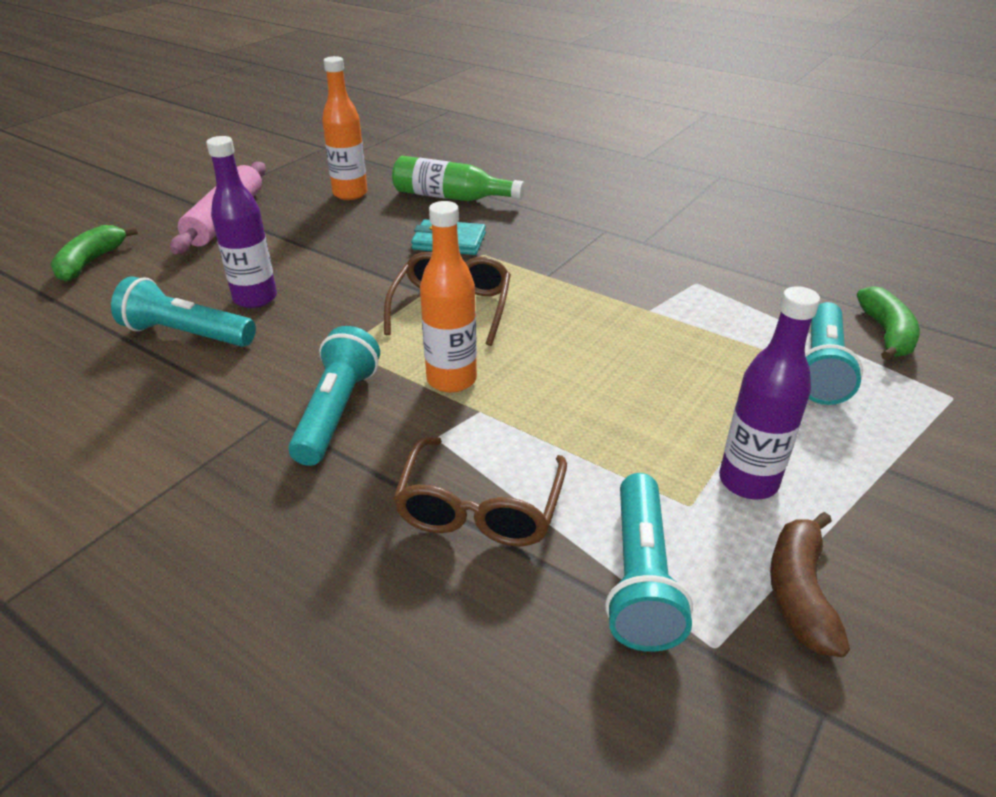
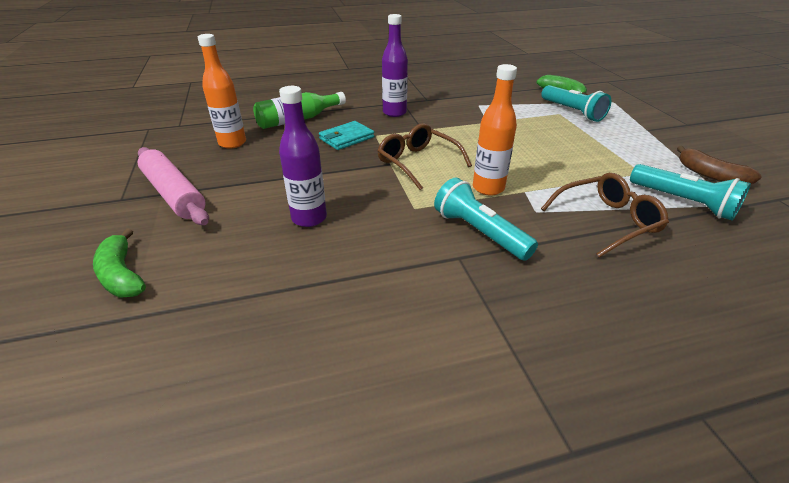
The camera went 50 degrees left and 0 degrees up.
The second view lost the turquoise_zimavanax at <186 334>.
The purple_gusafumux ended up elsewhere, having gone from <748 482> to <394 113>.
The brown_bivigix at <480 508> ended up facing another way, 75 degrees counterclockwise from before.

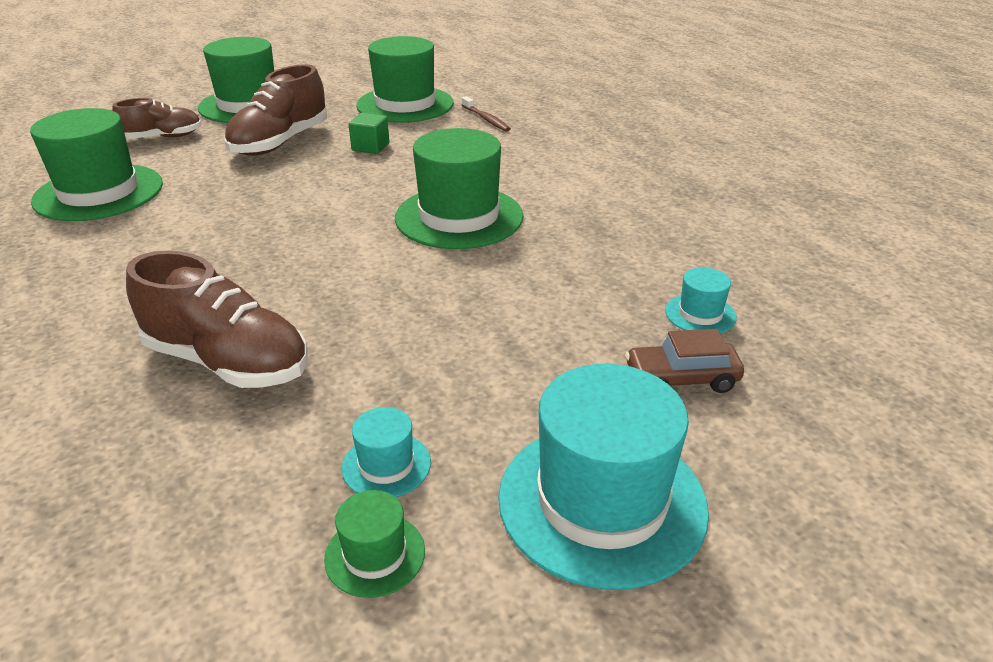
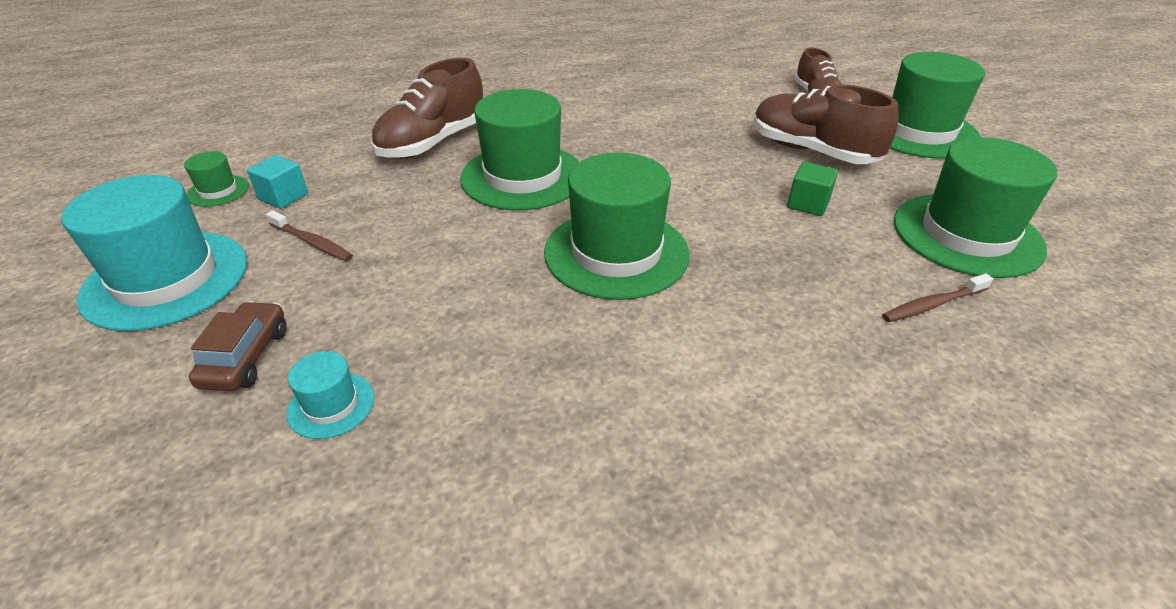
The camera went 100 degrees right and 5 degrees up.
The second view gained the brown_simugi at <312 242>.
The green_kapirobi ended up elsewhere, having gone from <99 192> to <523 176>.
Where the turquoise_kapirobi stood at <386 465>, the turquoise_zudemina came to stand at <283 197>.

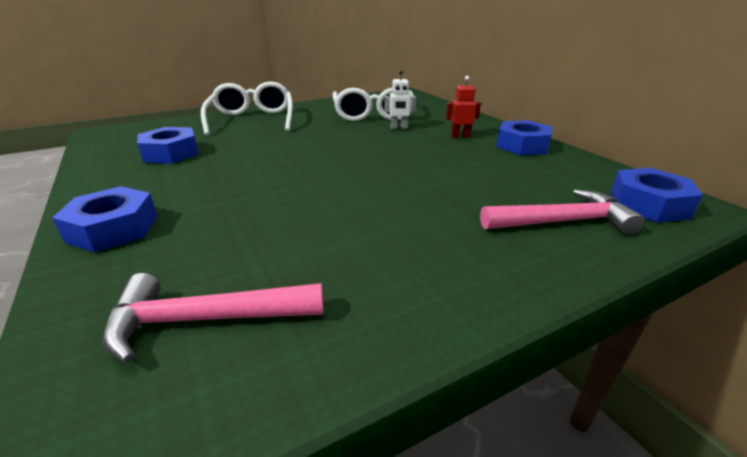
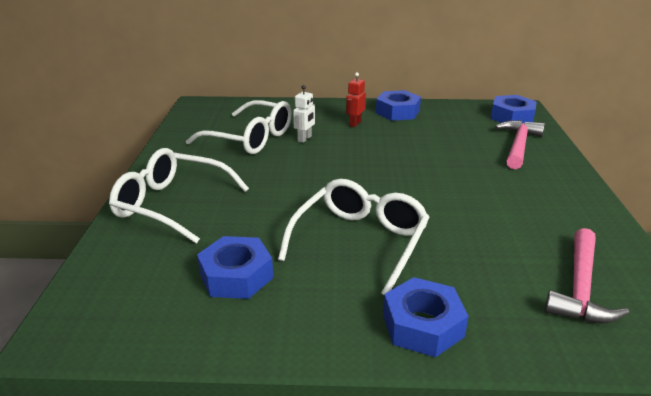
The camera went 60 degrees left and 0 degrees up.
The second view gained the white_bivigix at <360 241>.

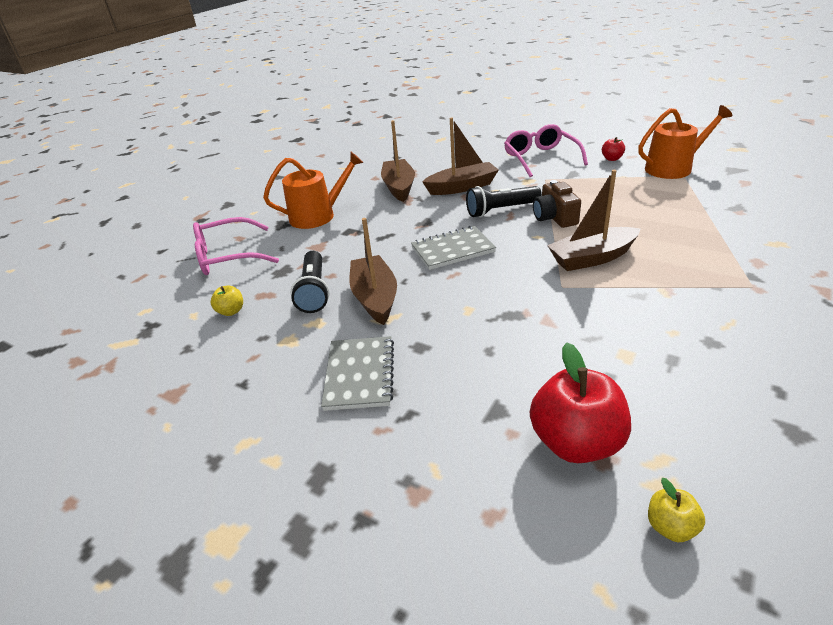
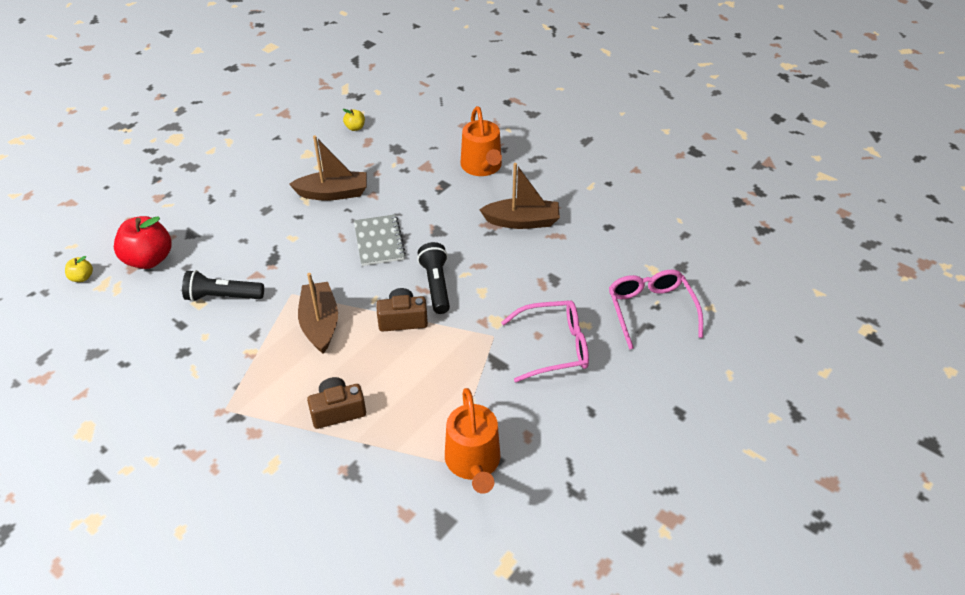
The camera went 95 degrees right and 10 degrees up.
The second view lost the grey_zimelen at <359 374>.
The second view lost the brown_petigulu at <462 187>.
The second view lost the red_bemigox at <612 159>.
The second view gained the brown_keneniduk at <337 411>.
The pink_bivigix ended up elsewhere, having gone from <228 256> to <650 310>.
The black_zimavanax ended up elsewhere, having gone from <314 291> to <223 296>.

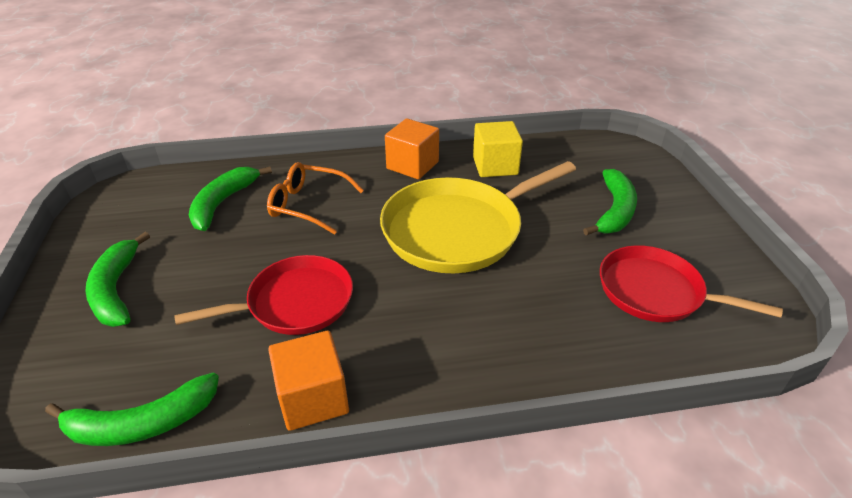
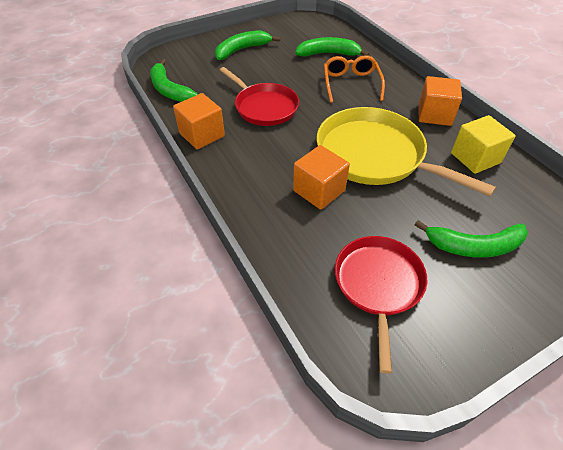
The camera went 70 degrees right and 10 degrees up.
The second view gained the orange_zudemina at <319 190>.

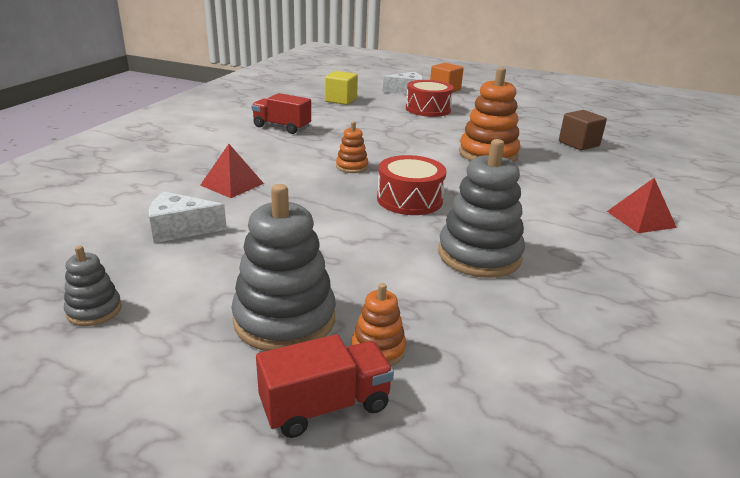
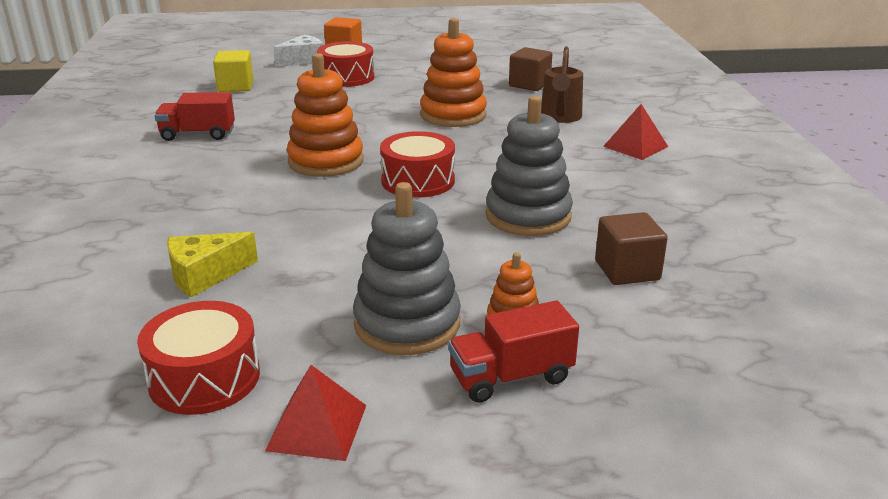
The camera went 25 degrees left and 0 degrees up.
The second view gained the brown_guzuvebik at <560 118>.
The second view gained the brown_zudemina at <627 270>.
The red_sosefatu ended up elsewhere, having gone from <232 184> to <317 427>.
Where the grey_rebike stood at <94 310>, the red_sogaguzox came to stand at <204 378>.
What was the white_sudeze at <180 229> turned into the yellow_sudeze at <205 275>.
The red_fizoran at <325 406> ended up facing another way, 150 degrees counterclockwise from before.
The size of the orange_rebike at <352 167> changed by a factor of 1.97.

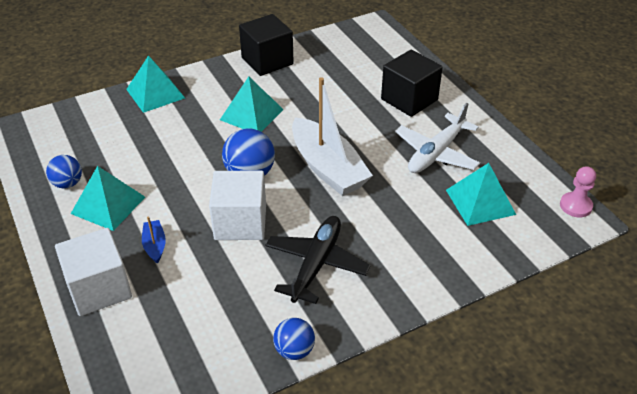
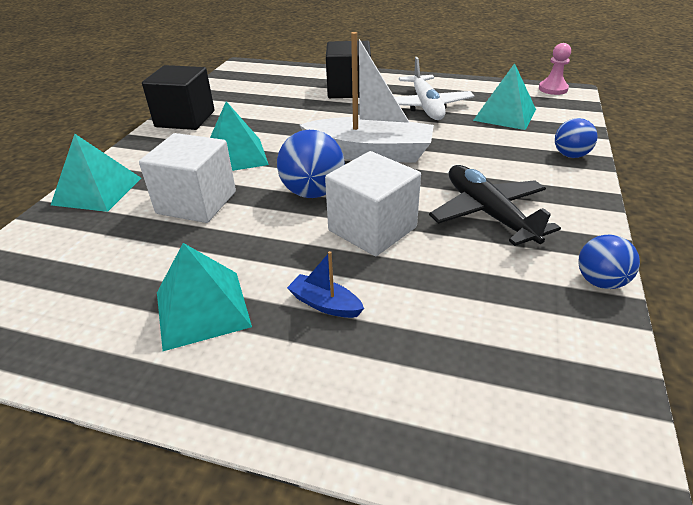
The camera went 45 degrees left and 5 degrees down.
The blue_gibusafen ended up elsewhere, having gone from <68 183> to <570 155>.
The white_zudemina ended up elsewhere, having gone from <99 288> to <196 202>.

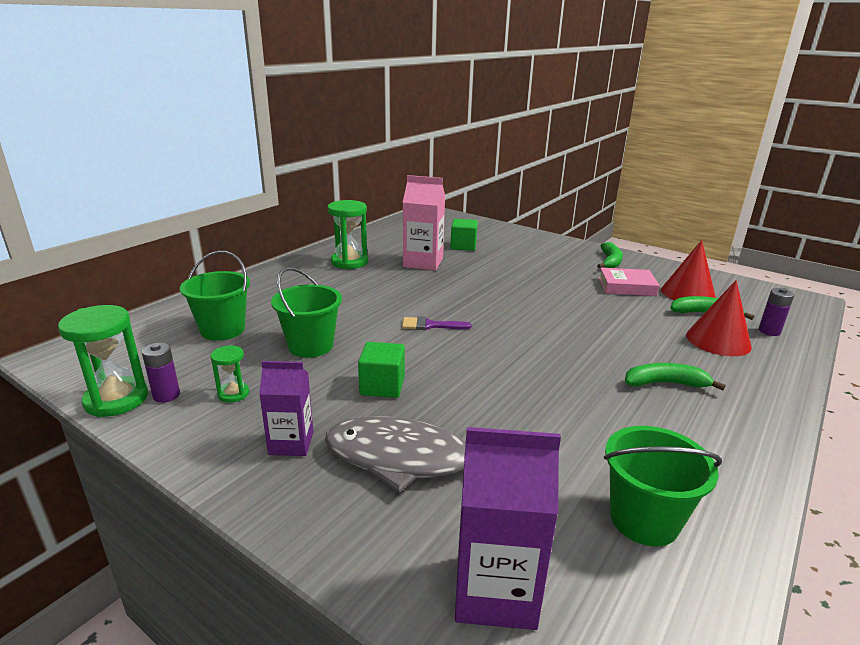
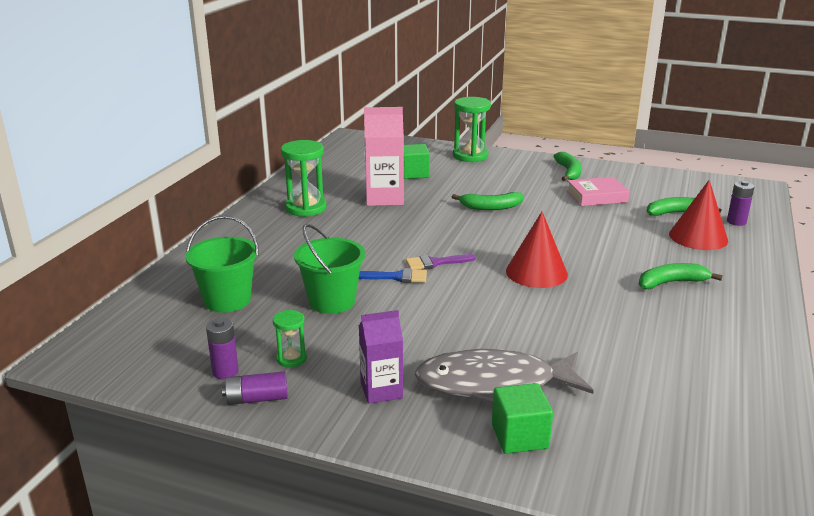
The camera went 15 degrees left and 0 degrees up.
The second view lost the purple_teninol at <495 591>.
The second view lost the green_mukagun at <644 519>.
The second view gained the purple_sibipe at <257 399>.
The second view gained the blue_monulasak at <396 277>.
The second view gained the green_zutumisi at <490 207>.
The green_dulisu ended up elsewhere, having gone from <116 399> to <470 156>.
The green_zudemina ended up elsewhere, having gone from <382 386> to <519 436>.
The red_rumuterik ended up elsewhere, having gone from <688 293> to <536 272>.

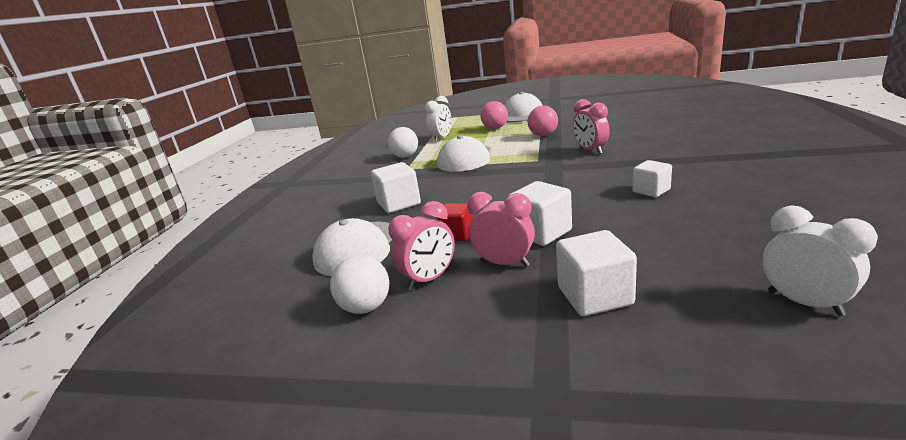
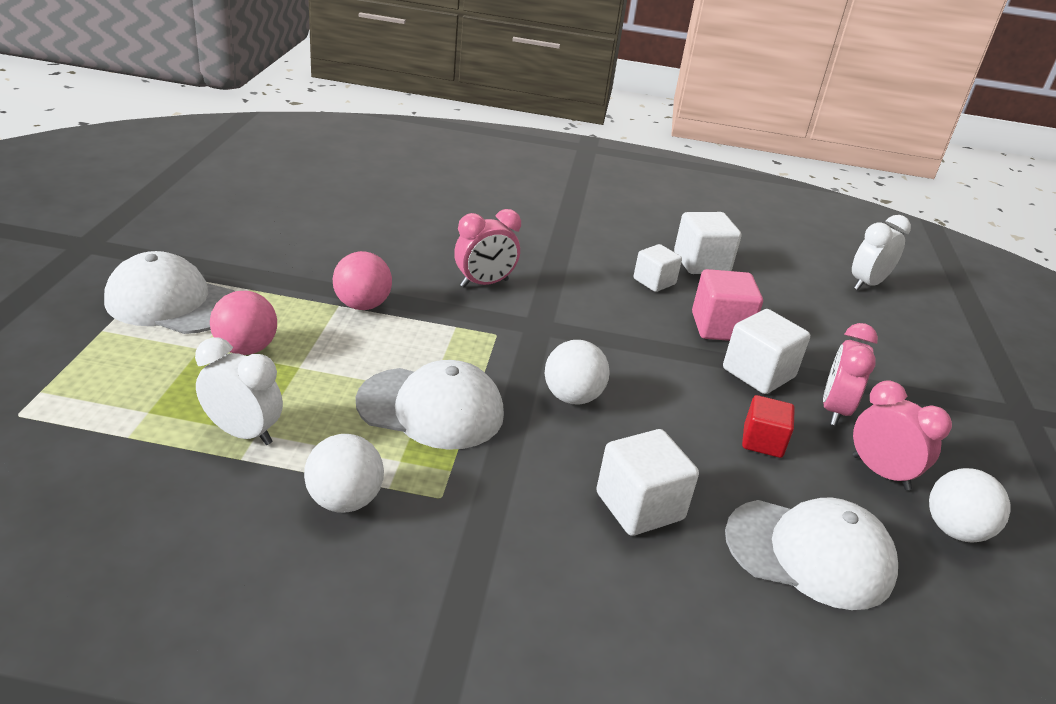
The camera went 100 degrees left and 10 degrees up.
The second view gained the white_gibusafen at <572 397>.
The second view gained the pink_zudemina at <720 327>.
The white_zudemina ended up elsewhere, having gone from <595 296> to <701 263>.

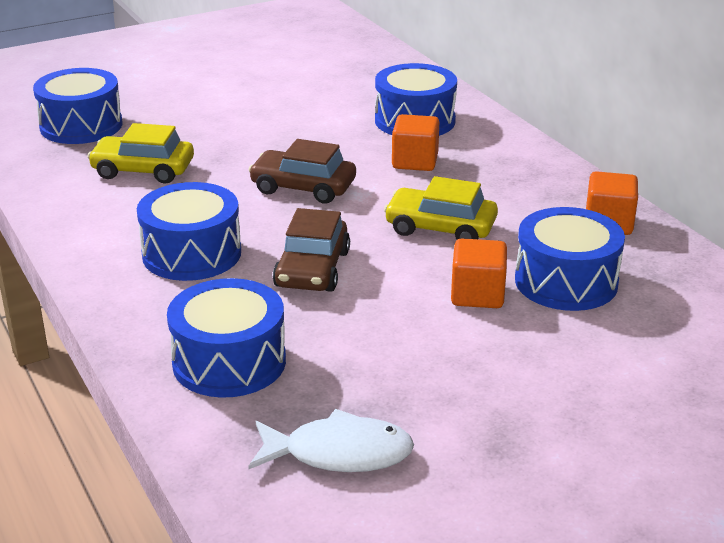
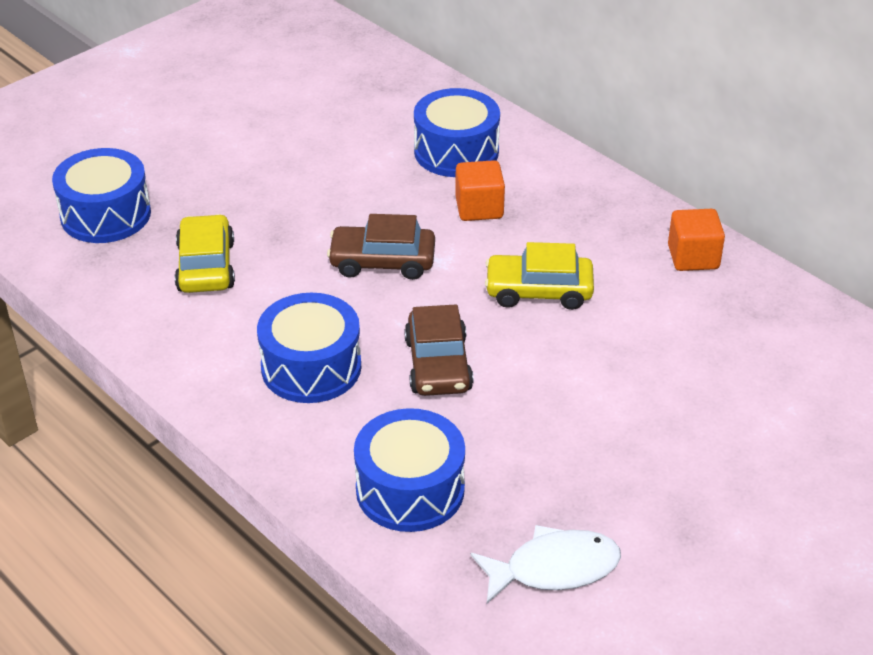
The camera went 15 degrees left and 10 degrees up.
The second view lost the orange_zudemina at <477 295>.
The second view lost the blue_sogaguzox at <566 282>.
The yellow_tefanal at <143 170> ended up facing another way, 90 degrees clockwise from before.

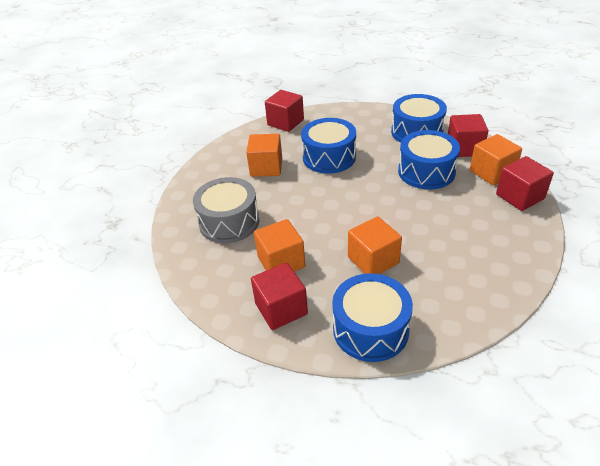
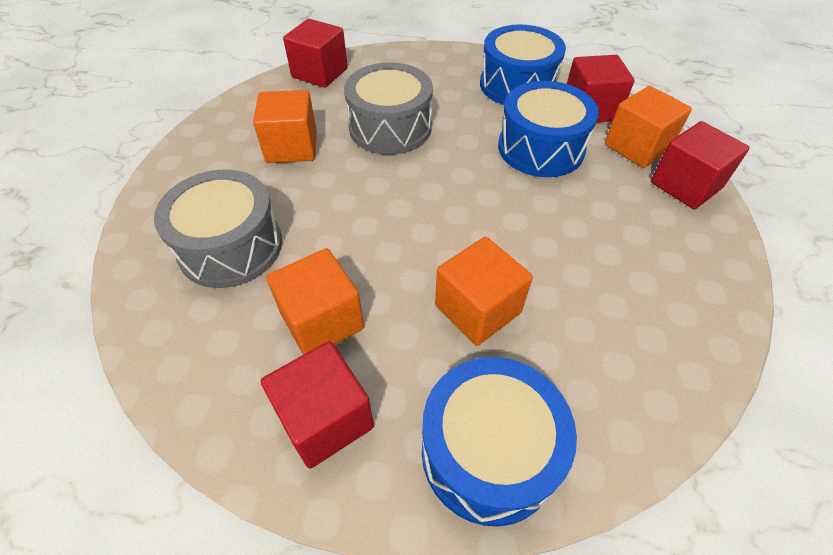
The camera went 10 degrees left and 10 degrees up.
What was the blue_sogaguzox at <329 157> turned into the grey_sogaguzox at <390 127>.

